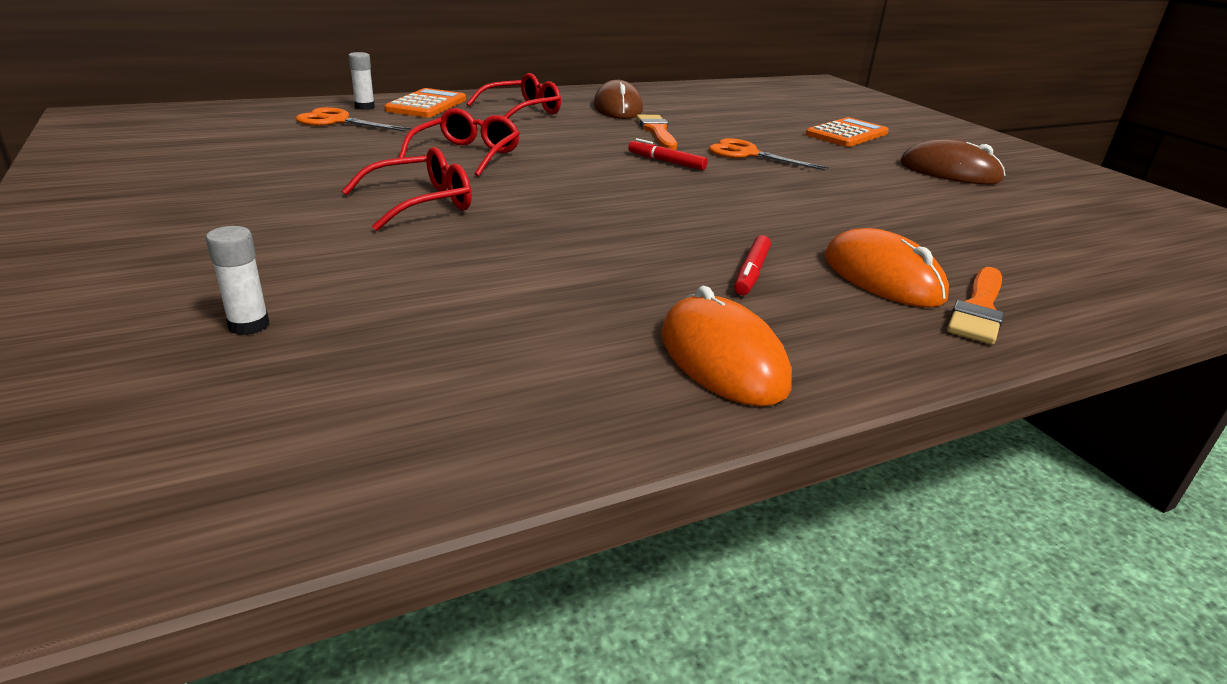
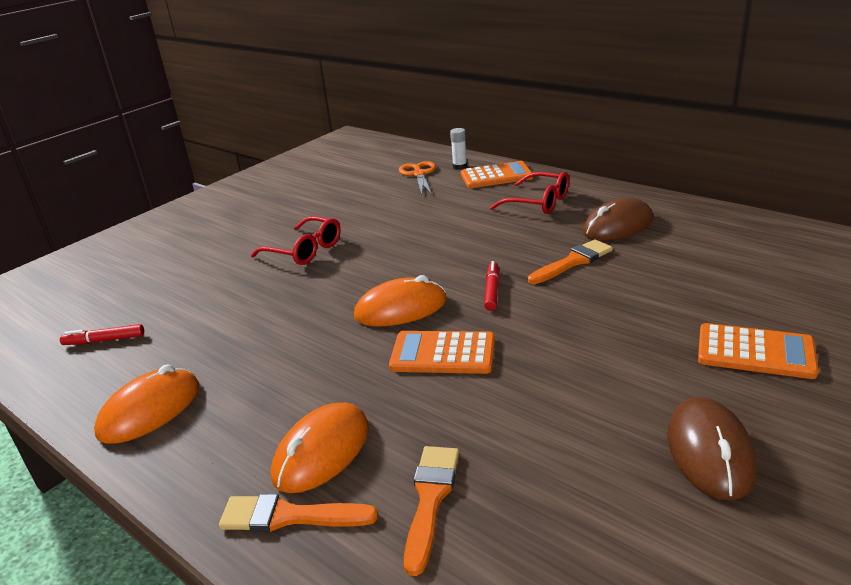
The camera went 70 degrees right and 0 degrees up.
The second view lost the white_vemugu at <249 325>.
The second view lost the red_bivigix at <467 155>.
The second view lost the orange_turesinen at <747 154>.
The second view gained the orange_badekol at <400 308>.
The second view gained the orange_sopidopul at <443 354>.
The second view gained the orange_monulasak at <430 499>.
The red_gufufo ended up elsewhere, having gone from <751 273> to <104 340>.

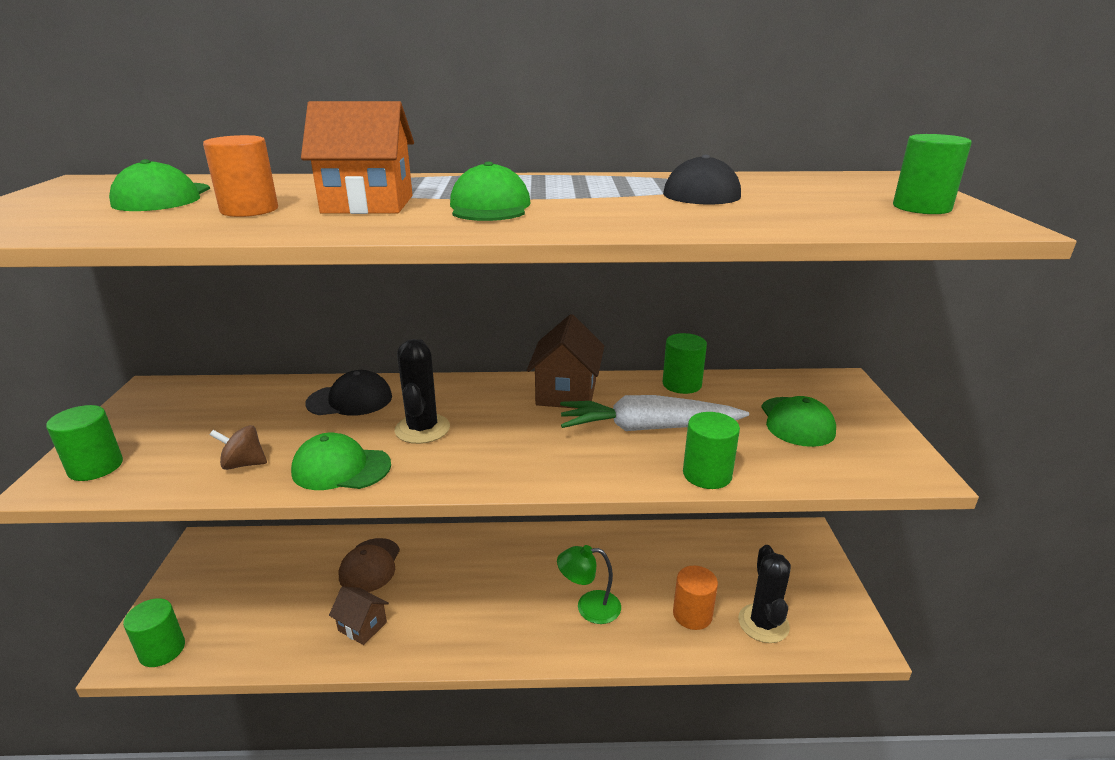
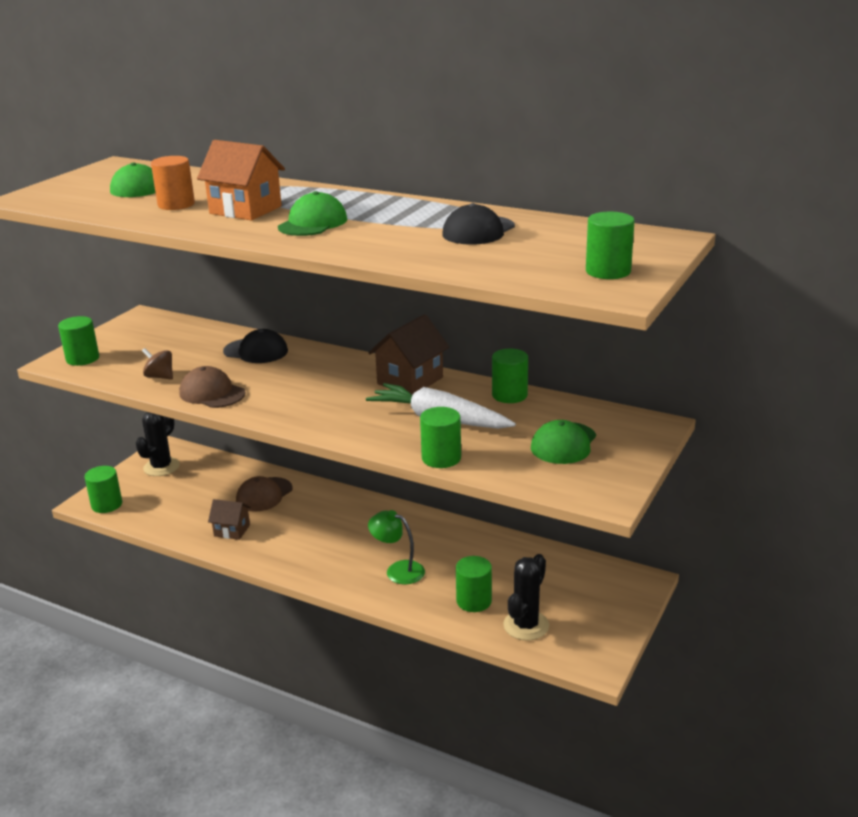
The camera went 30 degrees right and 0 degrees up.
The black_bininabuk ended up elsewhere, having gone from <422 429> to <161 467>.
What was the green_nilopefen at <341 468> turned into the brown_nilopefen at <212 393>.
What was the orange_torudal at <692 614> turned into the green_torudal at <474 601>.
The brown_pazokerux at <362 626> ended up facing another way, 45 degrees counterclockwise from before.

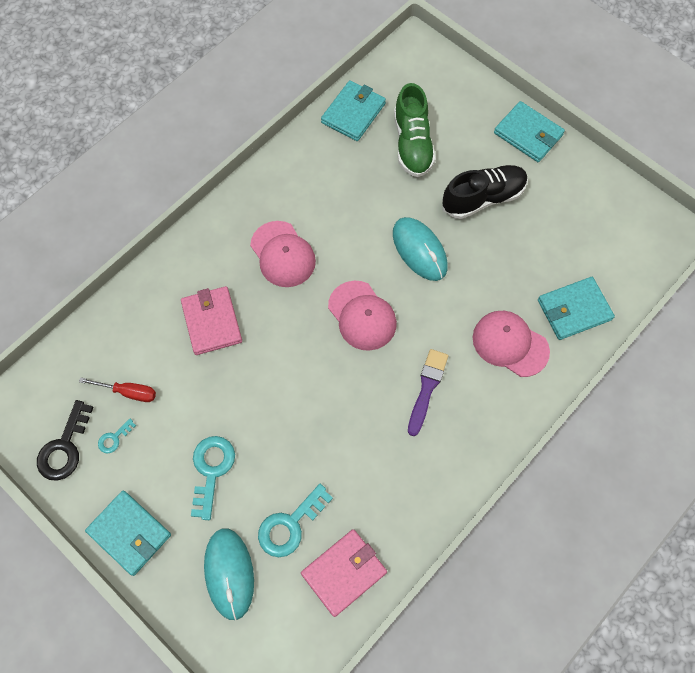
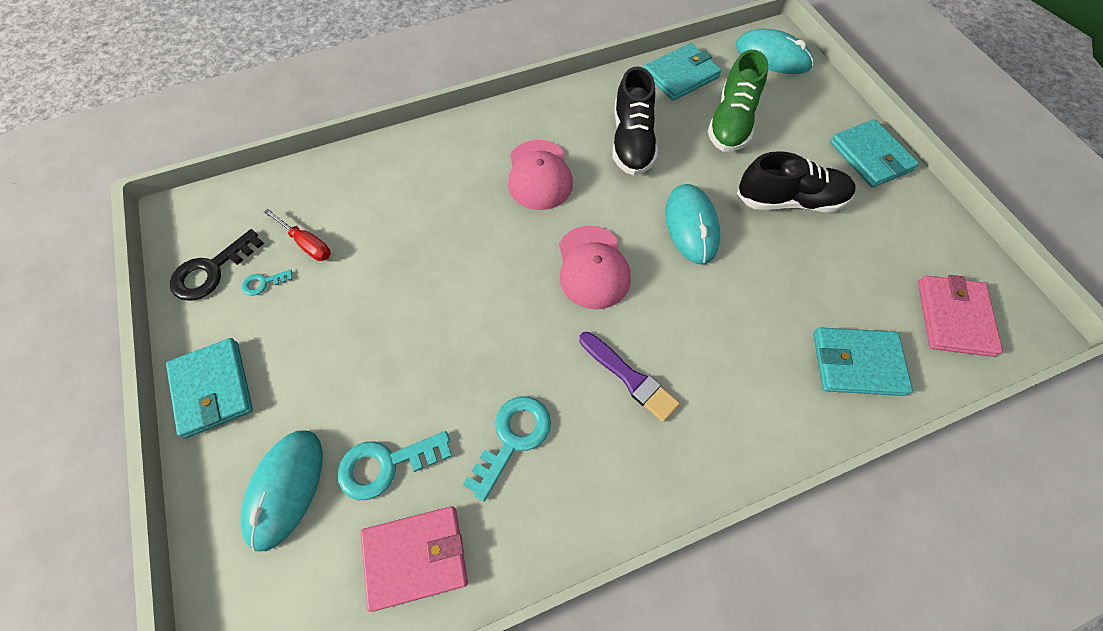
The camera went 25 degrees right and 5 degrees down.
The second view lost the pink_nilopefen at <510 344>.
The second view gained the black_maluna at <632 142>.
The second view gained the turquoise_badekol at <772 56>.
The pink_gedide ended up elsewhere, having gone from <212 322> to <954 318>.
The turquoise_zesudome ended up elsewhere, having gone from <211 470> to <512 438>.
The purple_monulasak at <427 388> ended up facing another way, 90 degrees clockwise from before.

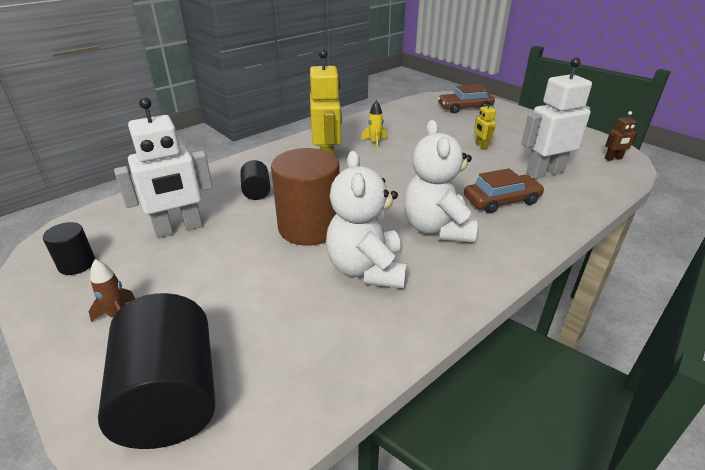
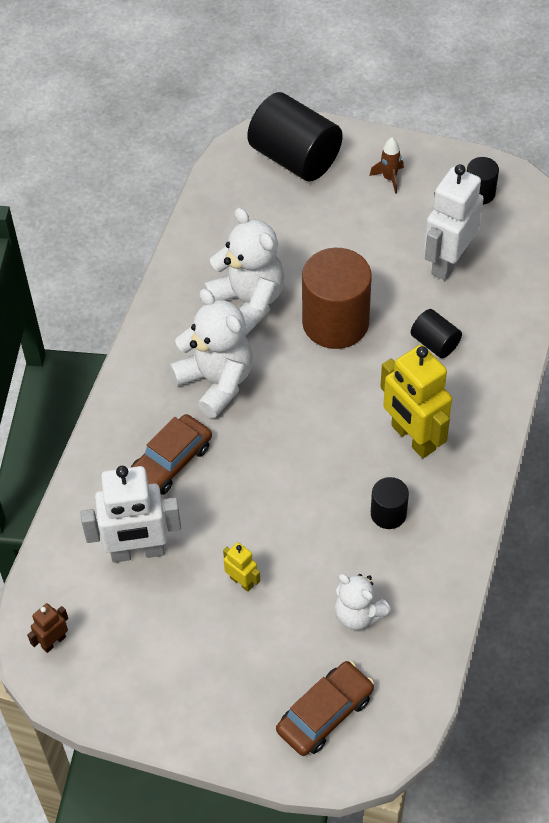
The camera went 150 degrees right and 20 degrees up.
The second view gained the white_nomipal at <358 614>.
Where the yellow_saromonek stood at <375 142>, the black_torudal came to stand at <388 514>.
The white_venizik at <544 172> ended up facing another way, 45 degrees clockwise from before.

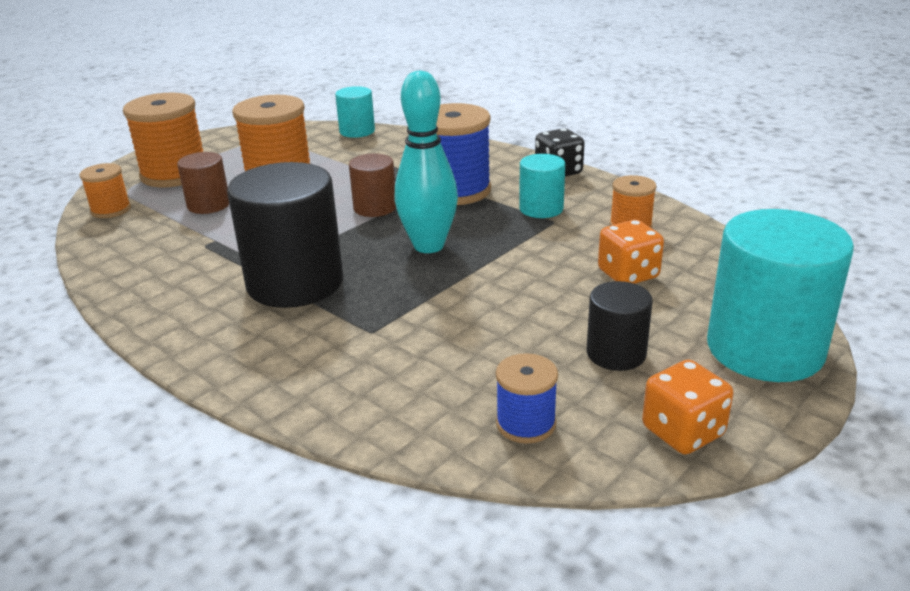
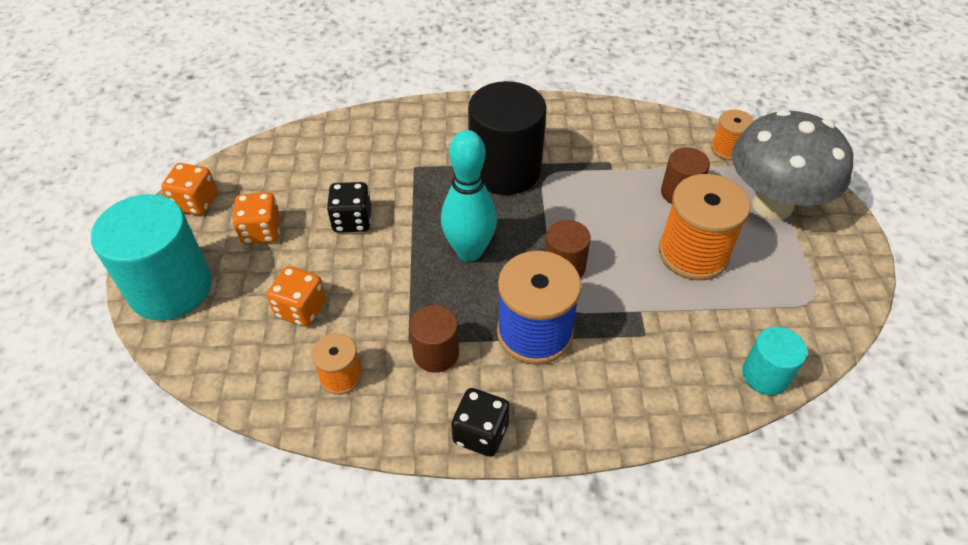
The camera went 135 degrees right and 20 degrees up.
The second view lost the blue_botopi at <526 424>.
The second view gained the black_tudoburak at <352 220>.
Where the orange_botopi stood at <174 174>, the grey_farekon came to stand at <772 205>.
Where the black_torudal stood at <616 353>, the orange_tudoburak came to stand at <261 231>.
What was the turquoise_torudal at <541 209> turned into the brown_torudal at <436 353>.

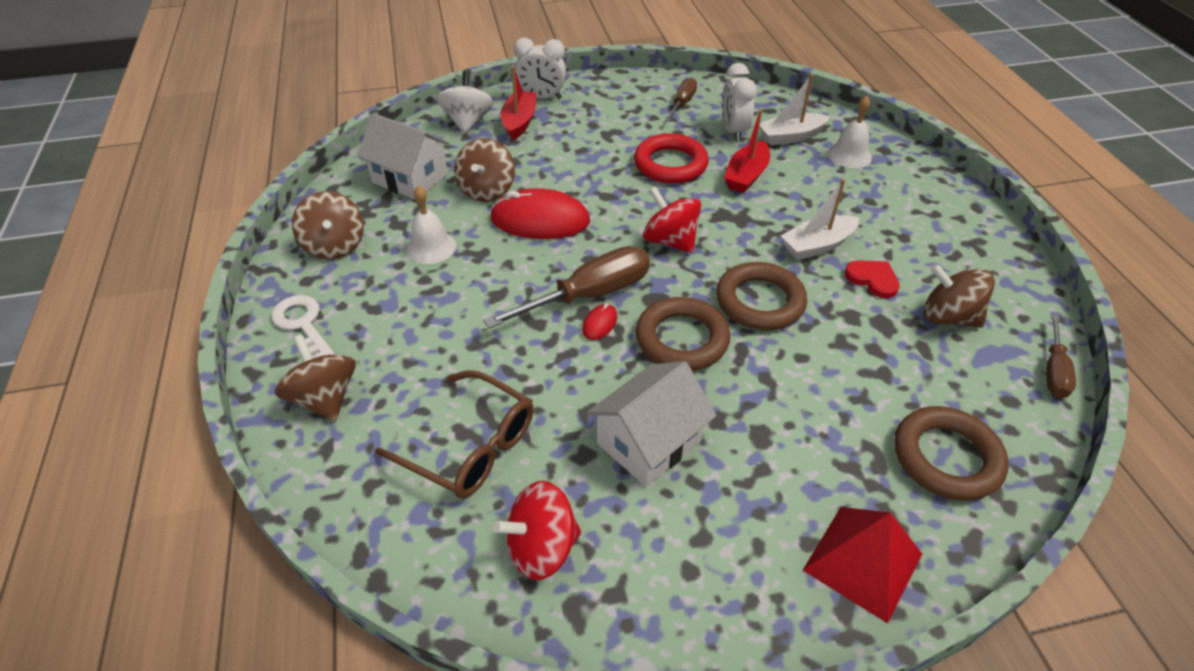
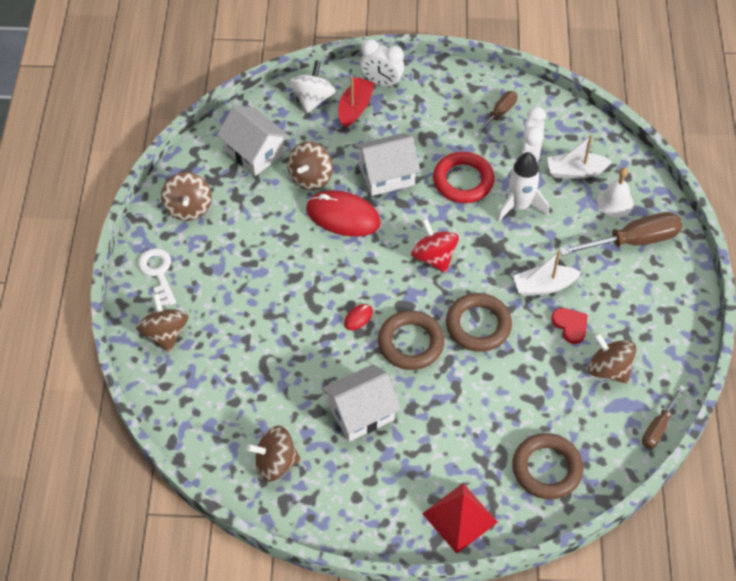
The camera went 15 degrees right and 10 degrees up.
The second view lost the brown_bivigix at <470 446>.
The second view lost the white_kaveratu at <431 247>.
The second view gained the white_pazokerux at <387 175>.
The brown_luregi ended up elsewhere, having gone from <590 294> to <634 241>.
Where the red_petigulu stood at <746 176>, the white_saromonek came to stand at <519 206>.
What was the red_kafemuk at <541 547> turned into the brown_kafemuk at <275 463>.

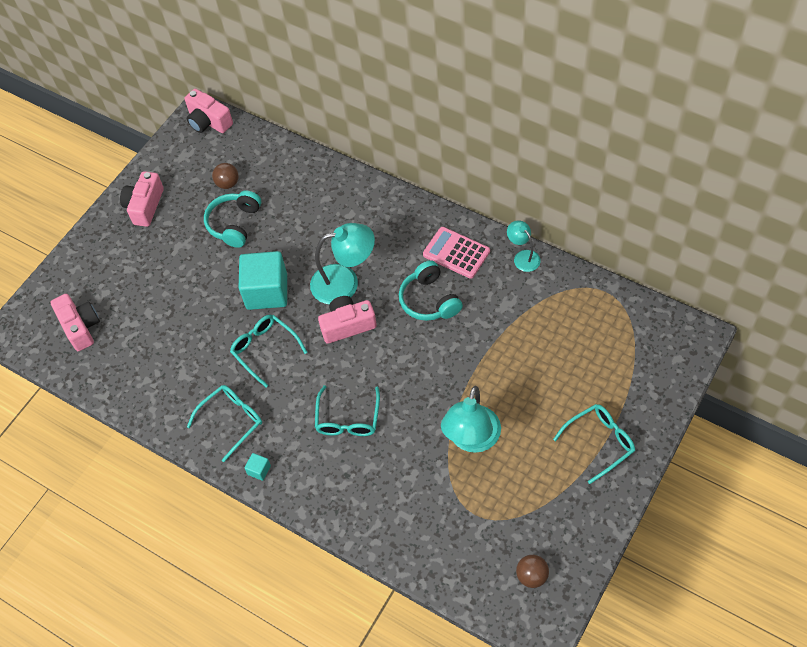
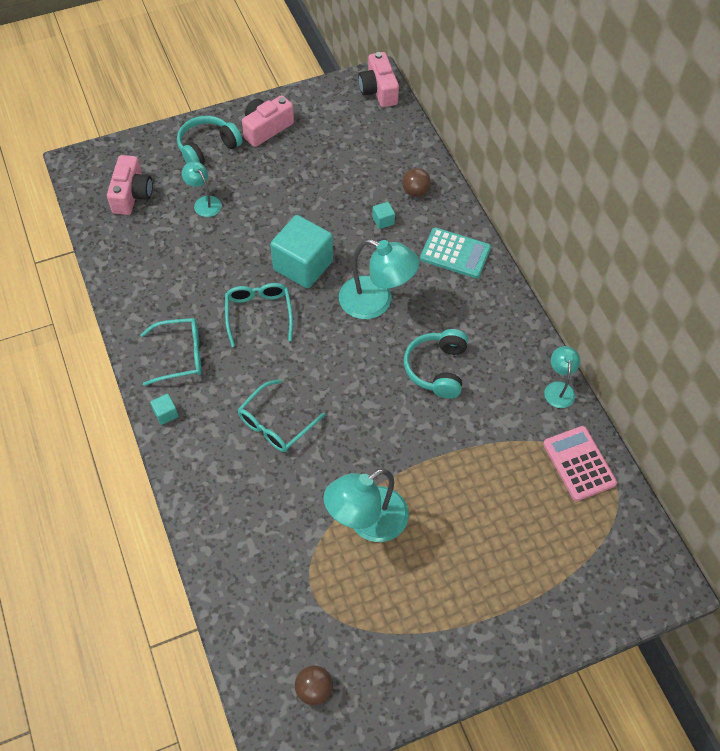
The camera went 30 degrees right and 0 degrees up.
The second view lost the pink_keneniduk at <347 325>.
The second view lost the turquoise_bivigix at <600 442>.
The second view gained the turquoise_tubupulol at <204 202>.
The second view gained the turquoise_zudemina at <383 221>.
The second view gained the turquoise_sopidopul at <455 253>.
The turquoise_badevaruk ended up elsewhere, having gone from <234 224> to <207 148>.
The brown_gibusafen ended up elsewhere, having gone from <228 183> to <415 192>.
The pink_sopidopul ended up elsewhere, having gone from <456 253> to <579 463>.

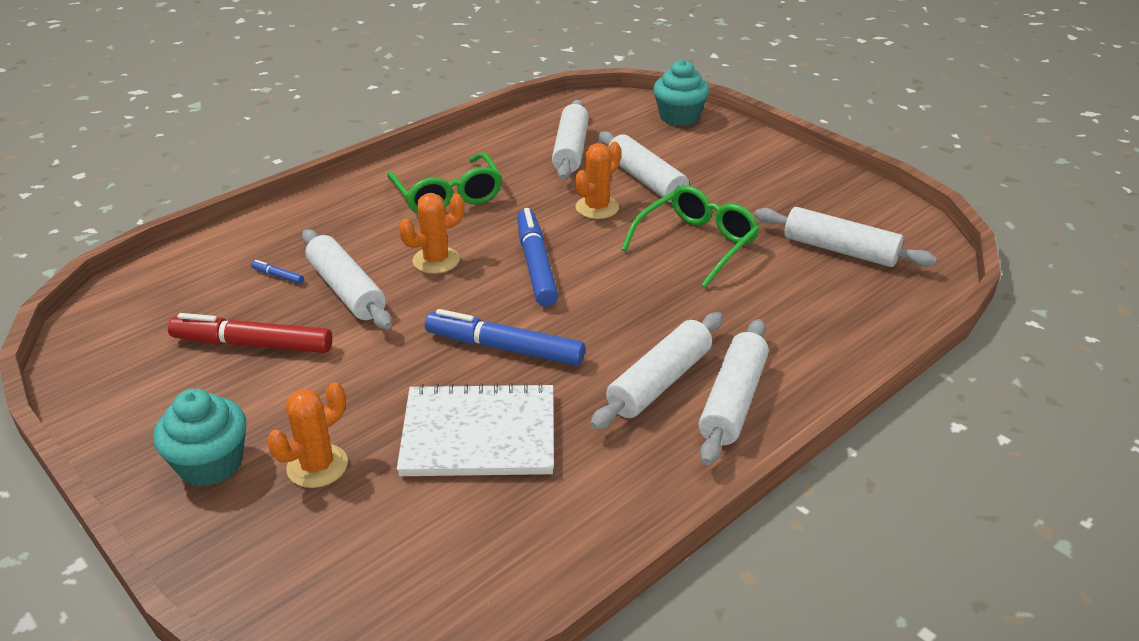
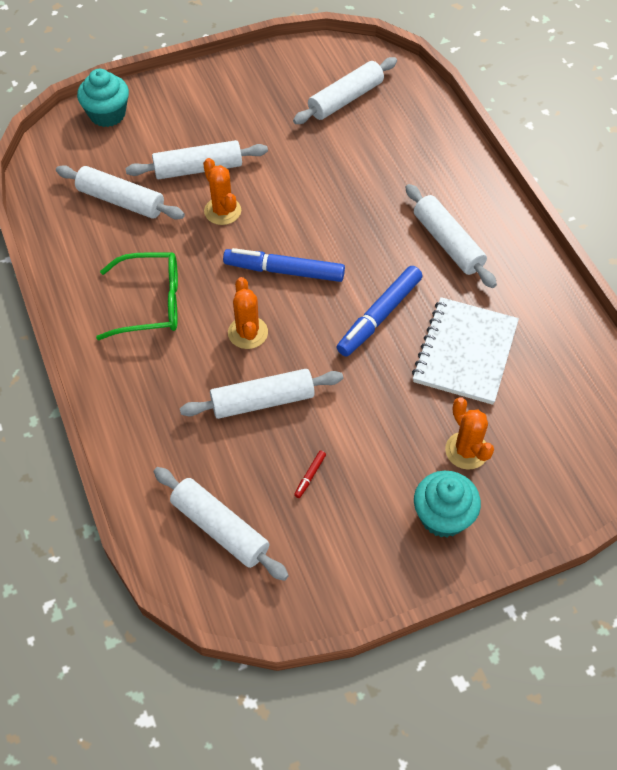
The camera went 70 degrees left and 20 degrees up.
The second view lost the blue_gufufo at <277 276>.
The second view lost the green_bivigix at <696 244>.
The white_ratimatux ended up elsewhere, having gone from <733 401> to <220 528>.
The size of the red_gufufo at <253 344> changed by a factor of 0.40.

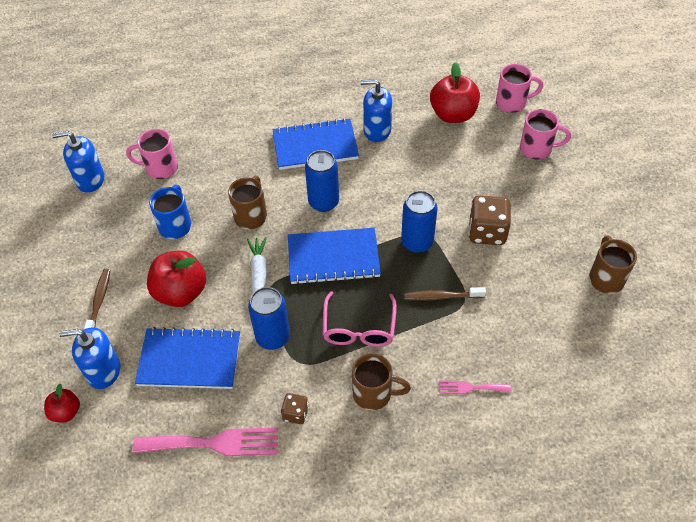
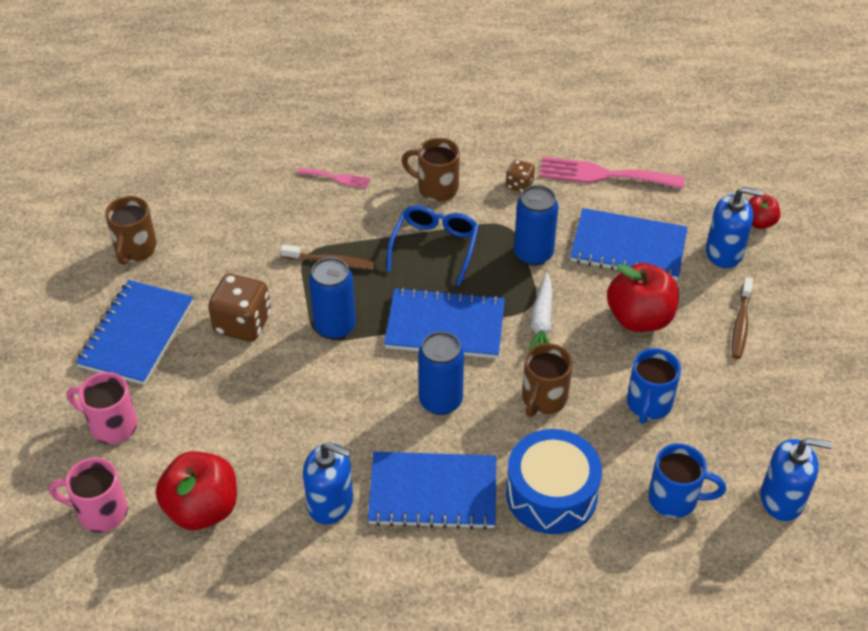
The camera went 170 degrees left and 5 degrees down.
The second view gained the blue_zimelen at <137 334>.
The second view gained the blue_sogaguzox at <551 494>.
What was the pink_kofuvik at <160 168> turned into the blue_kofuvik at <675 499>.
What was the pink_bivigix at <359 328> turned into the blue_bivigix at <435 247>.

